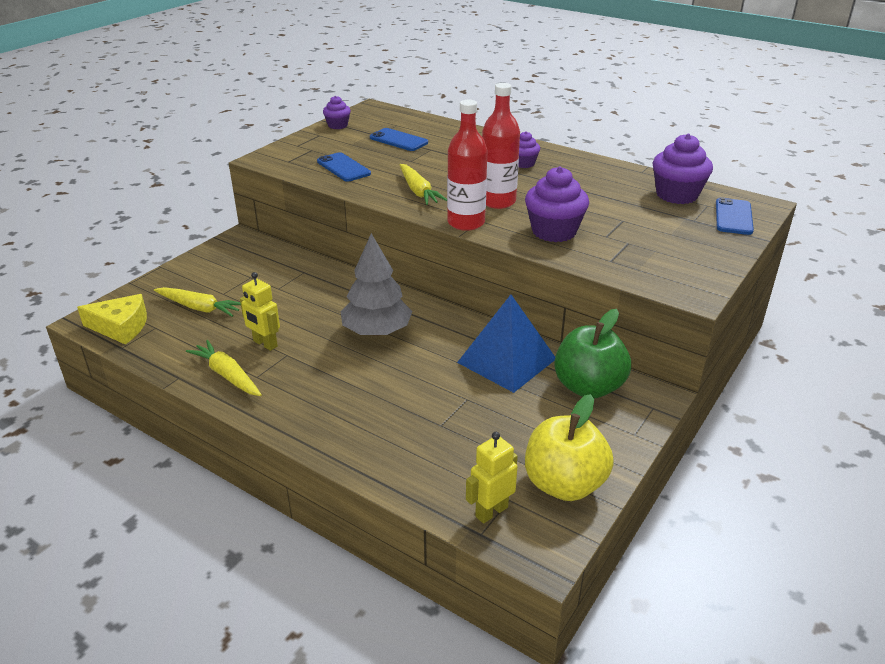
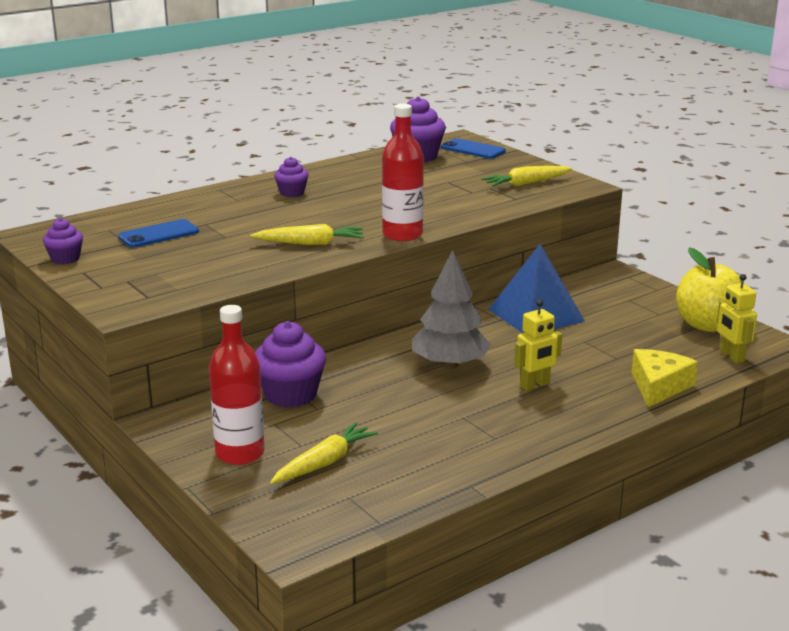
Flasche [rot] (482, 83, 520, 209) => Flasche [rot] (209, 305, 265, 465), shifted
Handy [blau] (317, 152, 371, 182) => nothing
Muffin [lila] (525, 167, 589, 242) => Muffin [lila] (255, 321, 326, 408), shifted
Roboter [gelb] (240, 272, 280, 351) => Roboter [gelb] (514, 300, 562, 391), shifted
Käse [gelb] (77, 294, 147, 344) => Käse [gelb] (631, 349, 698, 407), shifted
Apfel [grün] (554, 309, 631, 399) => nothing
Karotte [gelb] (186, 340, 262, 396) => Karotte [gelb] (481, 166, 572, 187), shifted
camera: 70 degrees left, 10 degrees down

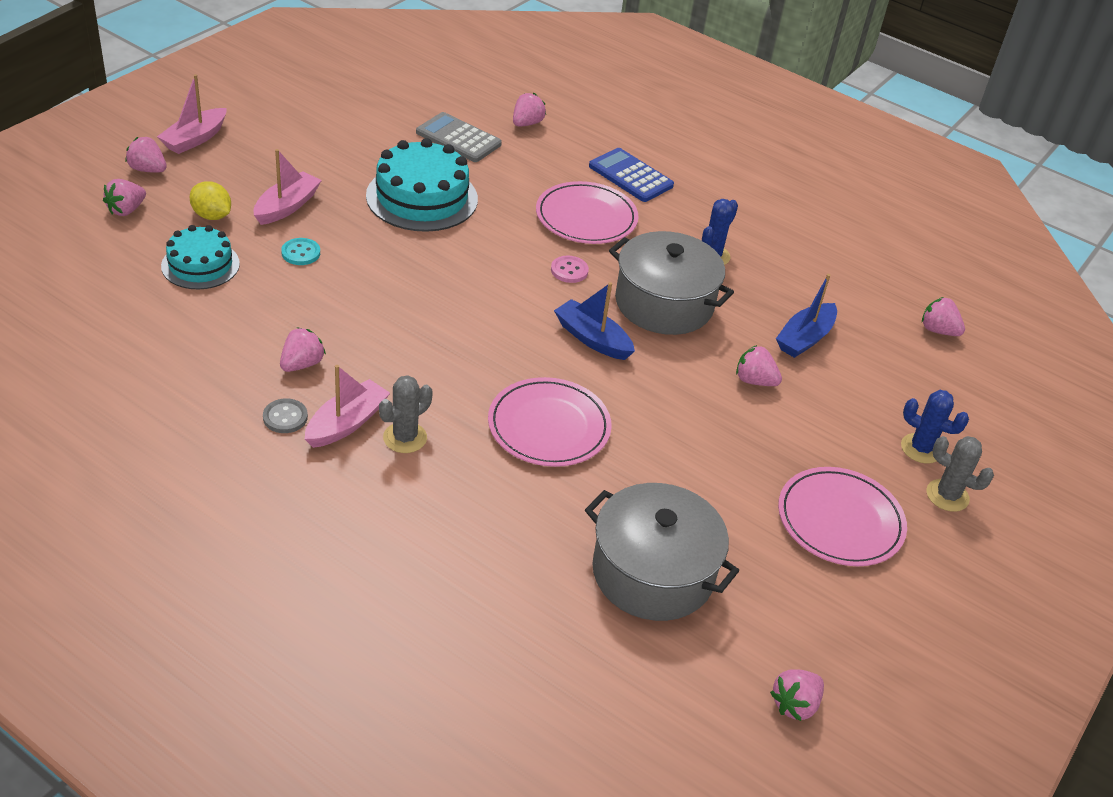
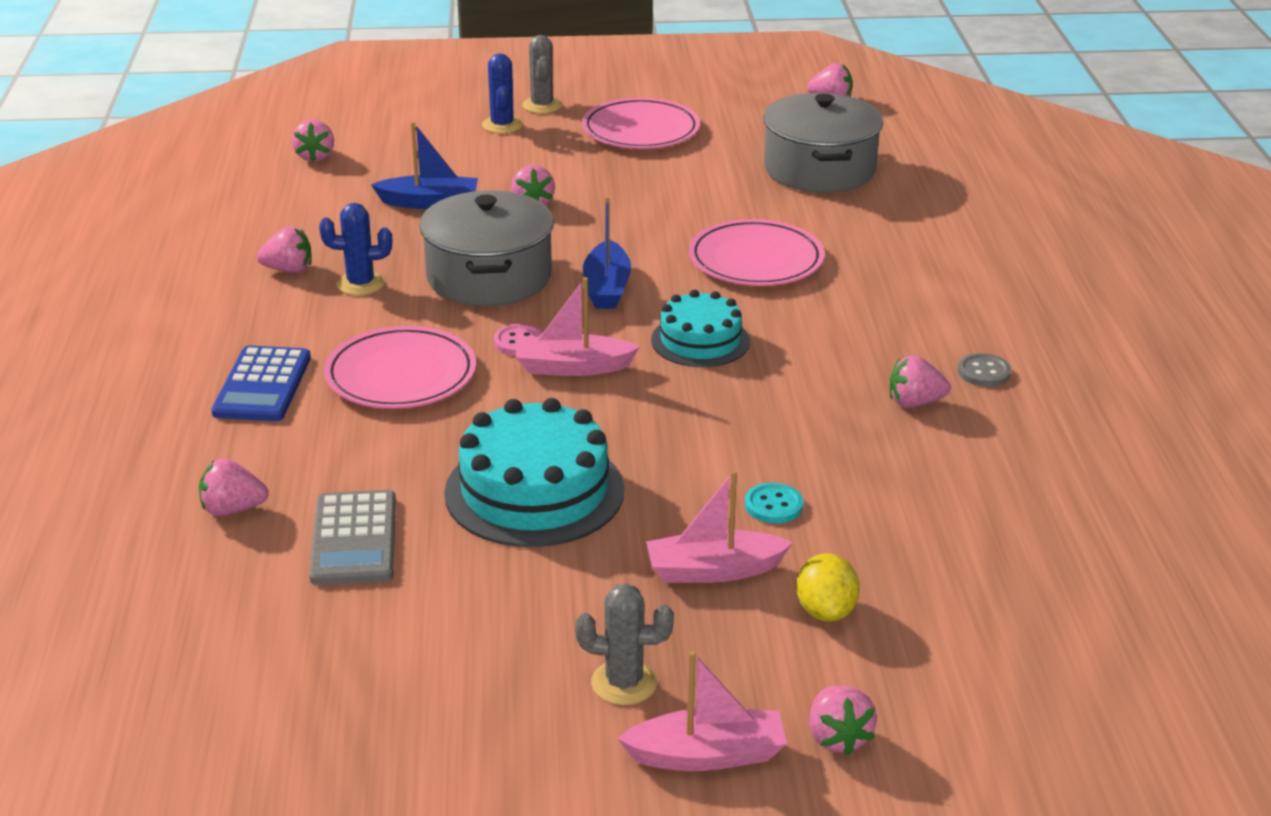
Erdbeere [rosa] (103, 179, 146, 216) => Erdbeere [rosa] (257, 227, 311, 273), shifted
Kuchen [türkis] (161, 225, 240, 289) => Kuchen [türkis] (651, 290, 750, 367), shifted
Boot [rosa] (305, 365, 390, 448) => Boot [rosa] (516, 277, 640, 376), shifted
Kaktus [grau] (379, 375, 433, 453) => Kaktus [grau] (575, 583, 674, 705), shifted
camera: 125 degrees left, 10 degrees down

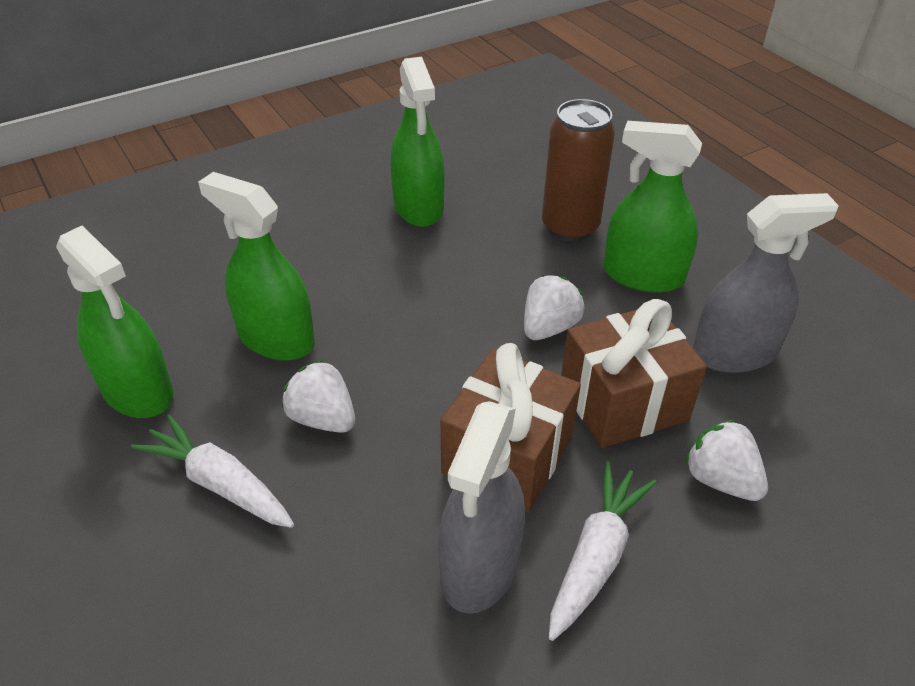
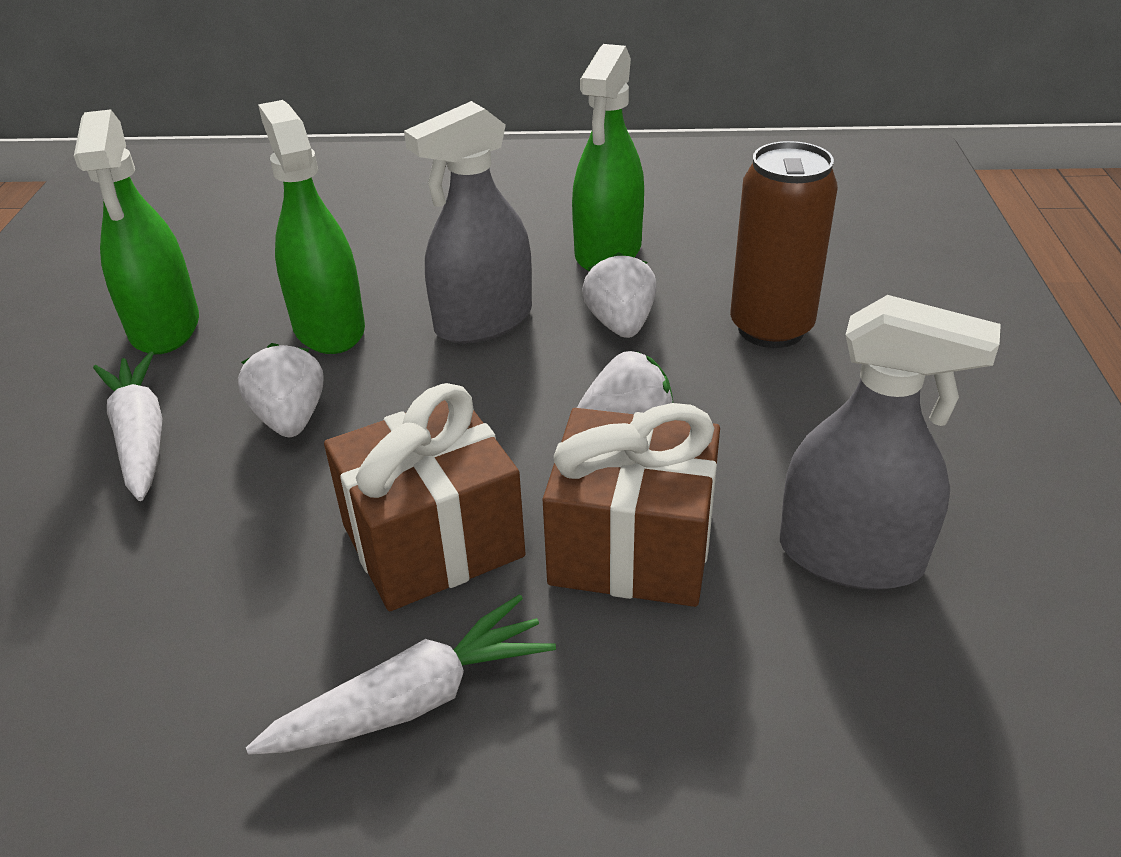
Sprühflasche [grün] (604, 121, 702, 293) => nothing
Sprühflasche [grau] (438, 401, 525, 614) => Sprühflasche [grau] (404, 101, 532, 344), shifted
Erdbeere [weiß] (685, 420, 768, 501) => Erdbeere [weiß] (582, 252, 657, 338), shifted
camera: 35 degrees right, 5 degrees down

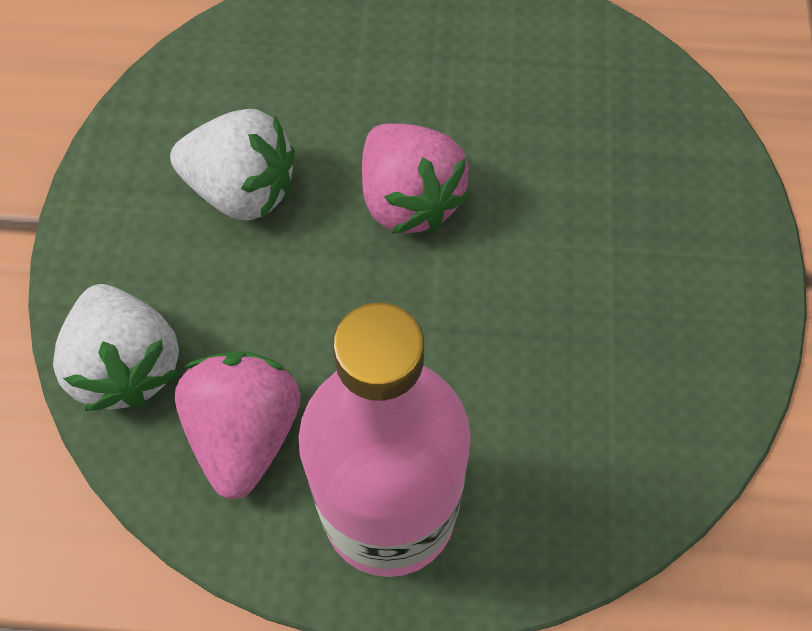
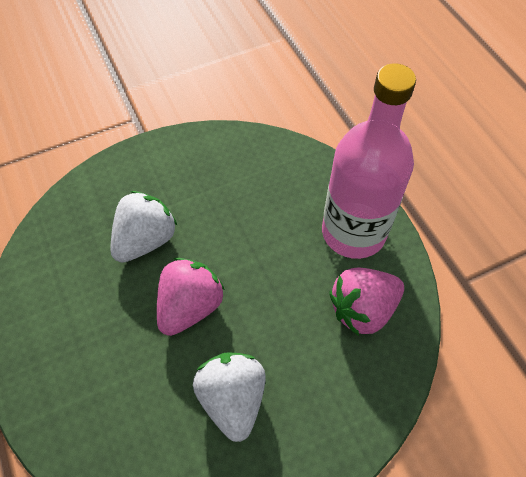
Erdbeere [weiß] (53, 284, 179, 411) => Erdbeere [weiß] (111, 191, 178, 263), shifted
camera: 120 degrees left, 5 degrees down

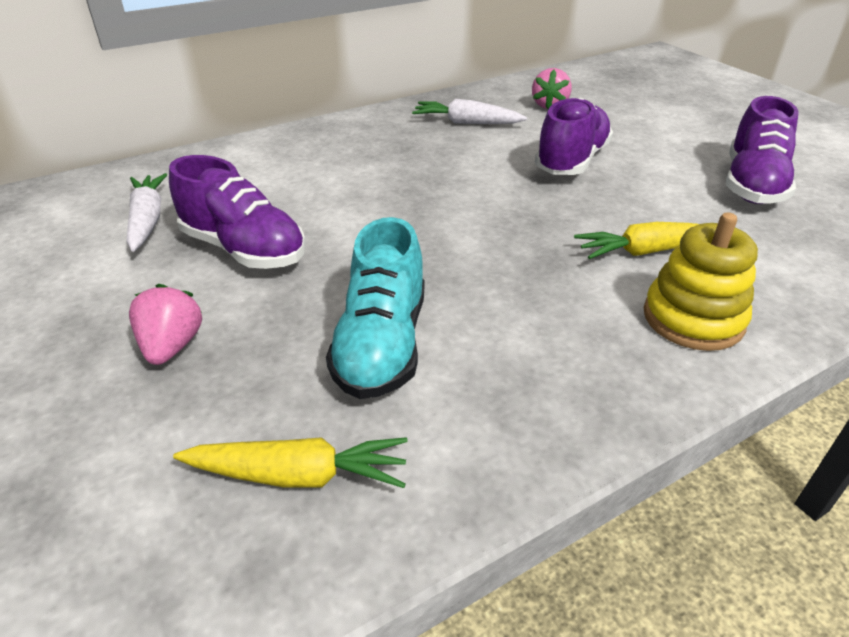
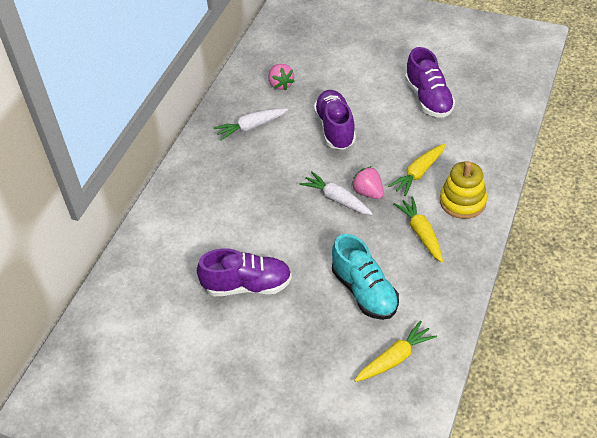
Karotte [weiß] (127, 173, 167, 252) => Karotte [weiß] (299, 171, 373, 215), shifted
Erdbeere [rosa] (129, 284, 202, 365) => Erdbeere [rosa] (351, 166, 384, 199), shifted
nothing => Karotte [gelb] (393, 196, 443, 263)
camera: 35 degrees left, 10 degrees up

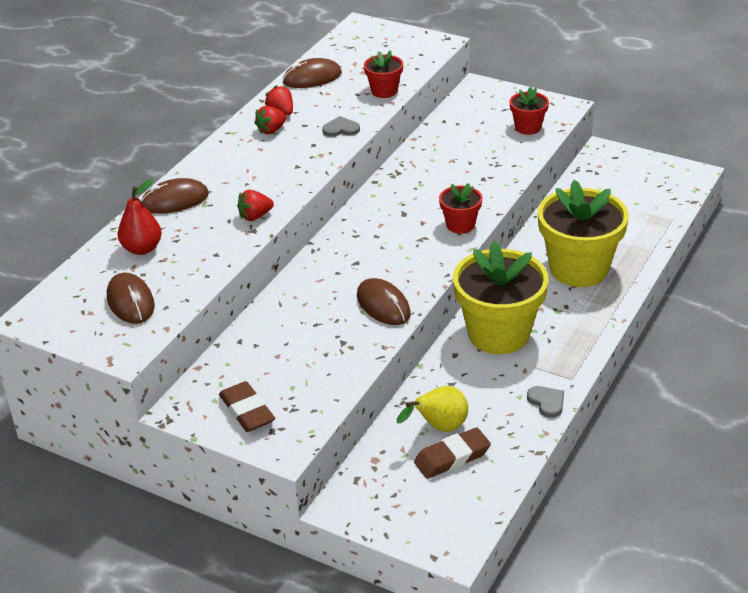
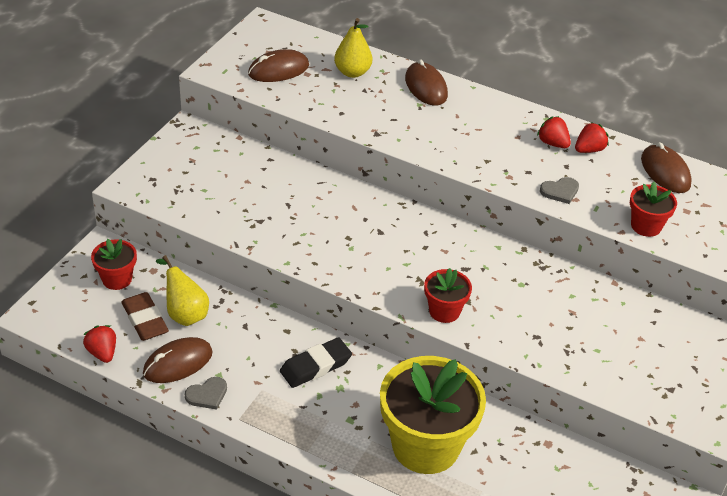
Blumentopf [rot] (509, 87, 549, 135) => Blumentopf [rot] (91, 239, 137, 290), shifted
Herz [grau] (322, 116, 360, 137) => Herz [grau] (540, 177, 579, 204), 75 degrees clockwise
Birne [rot] (118, 179, 162, 255) => Birne [gelb] (334, 18, 372, 78)
Erdbeere [rot] (237, 190, 274, 221) => Erdbeere [rot] (83, 325, 116, 363), shifted
Blumentopf [gelb] (453, 241, 549, 354) => Radiergummi [schwarz] (280, 337, 352, 388)
Computermaus [braun] (357, 278, 411, 325) => Computermaus [braun] (143, 337, 212, 383), shifted
Radiergummi [braun] (219, 381, 275, 432) => nothing
camera: 85 degrees right, 5 degrees up

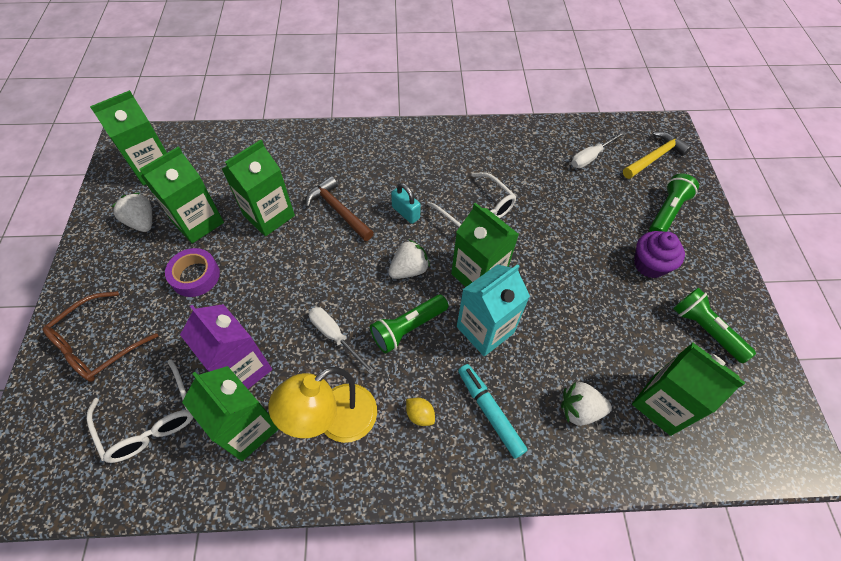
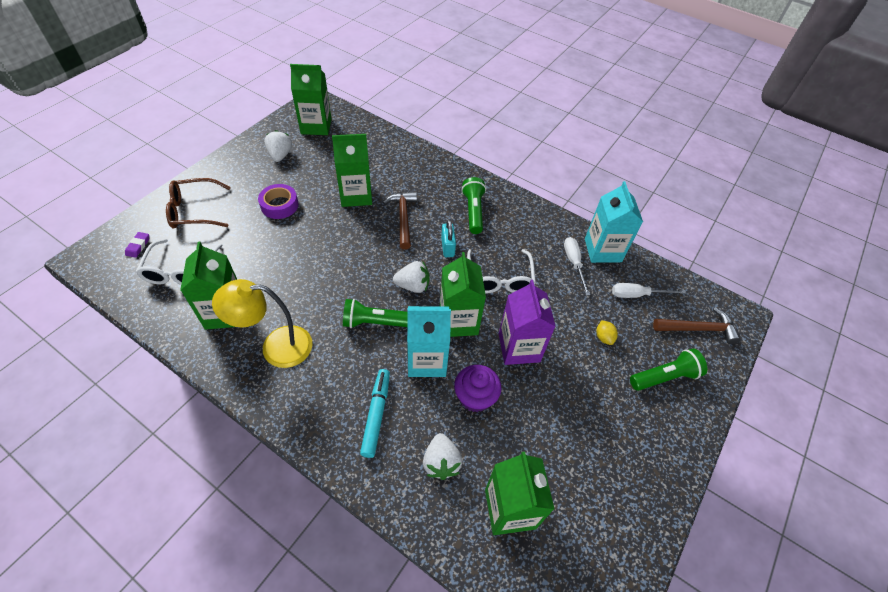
Hammer [gelb] (623, 131, 692, 179) => Hammer [braun] (653, 308, 740, 344)
Getränkekarton [grün] (139, 146, 224, 244) => nothing
Muffin [lila] (634, 231, 685, 278) => Muffin [lila] (454, 365, 501, 412), shifted
Taschenlampe [grün] (673, 288, 756, 363) => Taschenlampe [grün] (462, 177, 486, 234), shifted
Getränkekarton [lila] (180, 304, 272, 389) => Getränkekarton [lila] (499, 280, 556, 365), shifted
Schraubenzieher [weiß] (309, 307, 375, 374) => Schraubenzieher [weiß] (564, 237, 590, 296), shifted
Erdbeere [weiß] (561, 382, 612, 426) => Erdbeere [weiß] (423, 433, 463, 480), 135 degrees counterclockwise
Zitrone [gelb] (406, 398, 435, 426) => Zitrone [gelb] (597, 320, 618, 345), shifted
nothing => Getränkekarton [türkis] (585, 181, 643, 263)
nothing => Radiergummi [lila] (125, 232, 149, 258)
camera: 35 degrees right, 5 degrees down

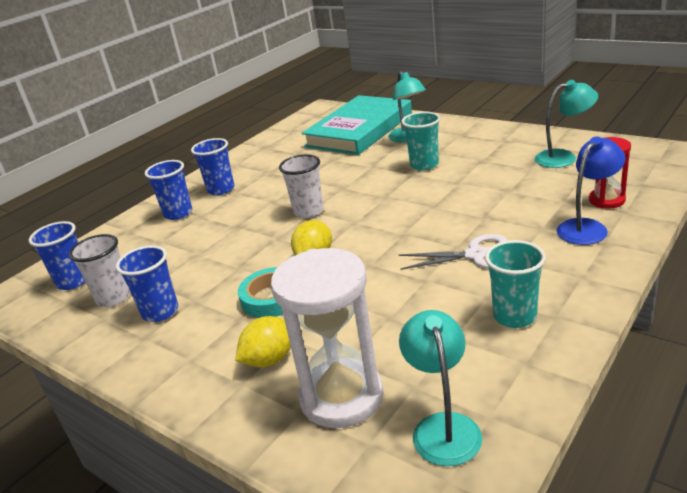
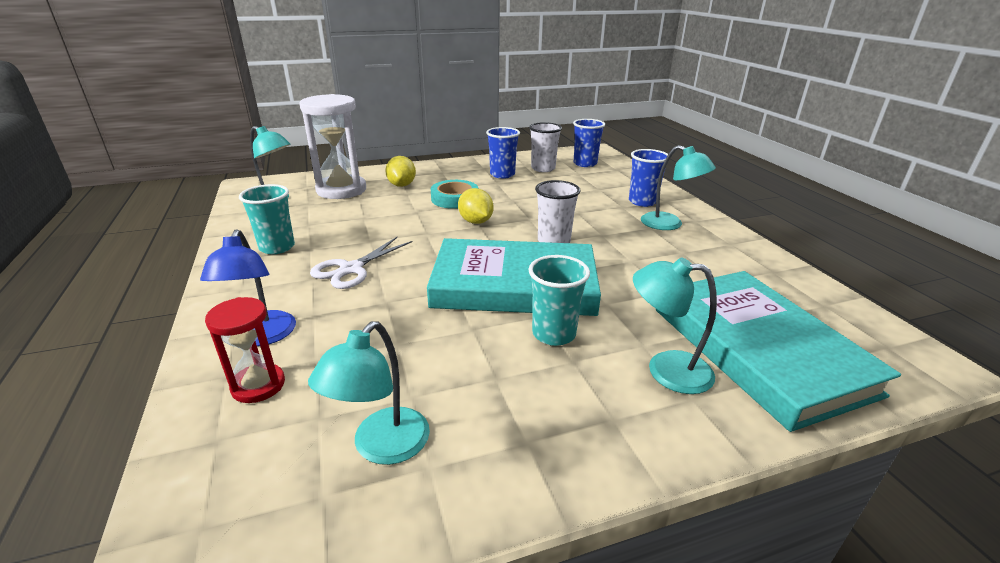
Becher [blau] (191, 138, 234, 195) => Lampe [türkis] (641, 145, 716, 230)
nothing => Buch [türkis] (427, 238, 601, 316)
camera: 120 degrees right, 0 degrees up

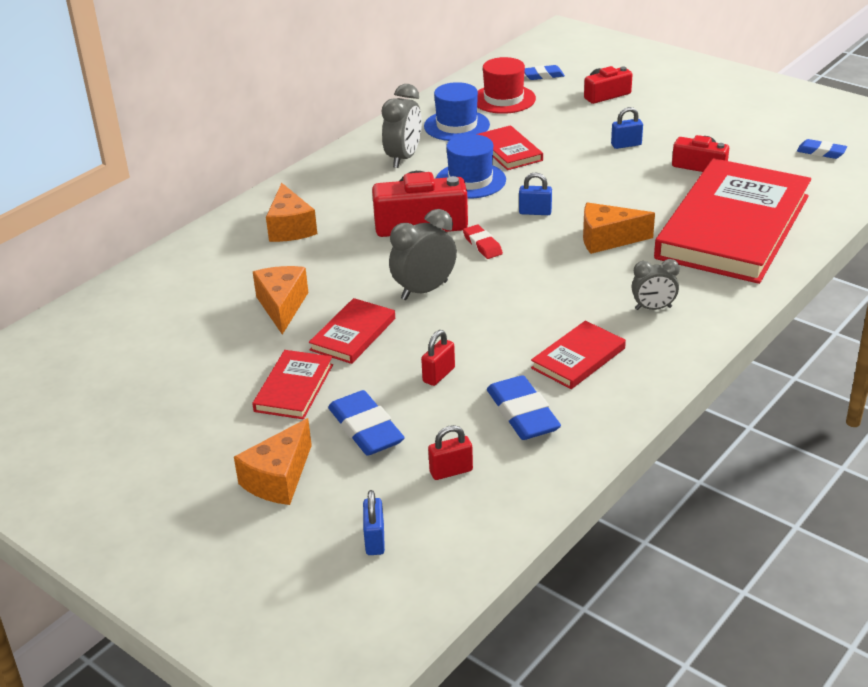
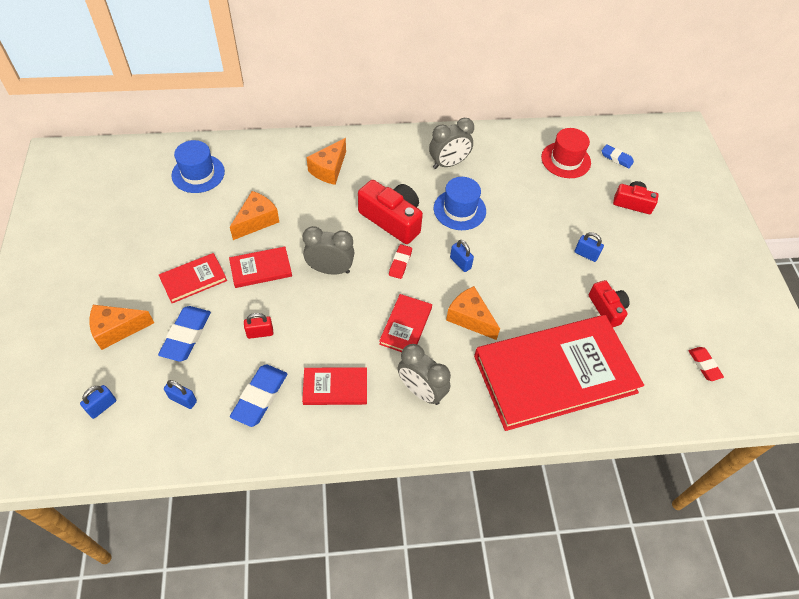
Hut [blau] (424, 82, 490, 141) => Hut [blau] (171, 140, 225, 193), shifted
Buch [rot] (476, 125, 543, 170) => Buch [rot] (379, 294, 432, 352), shifted
Radiergummi [blau] (797, 139, 847, 159) => Radiergummi [rot] (688, 347, 724, 381)
Wecker [grau] (632, 259, 680, 310) => Wecker [grau] (398, 344, 451, 405), x1.56
Vorhängeschloss [rot] (428, 425, 473, 480) => Vorhängeschloss [blau] (164, 380, 197, 409)
camera: 40 degrees right, 20 degrees up

